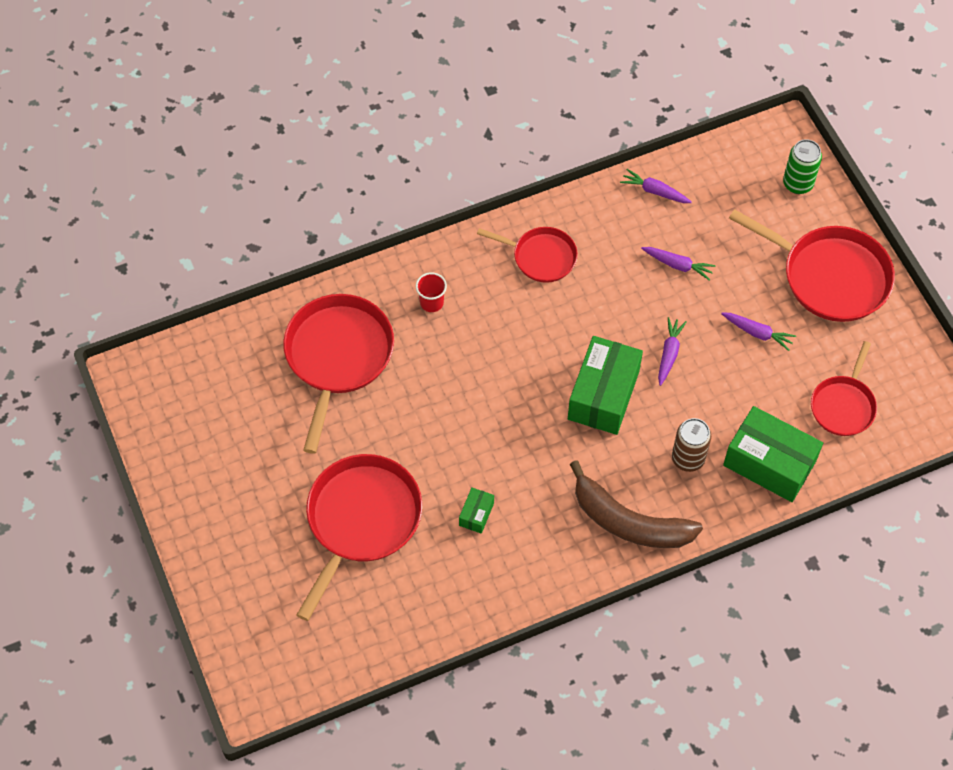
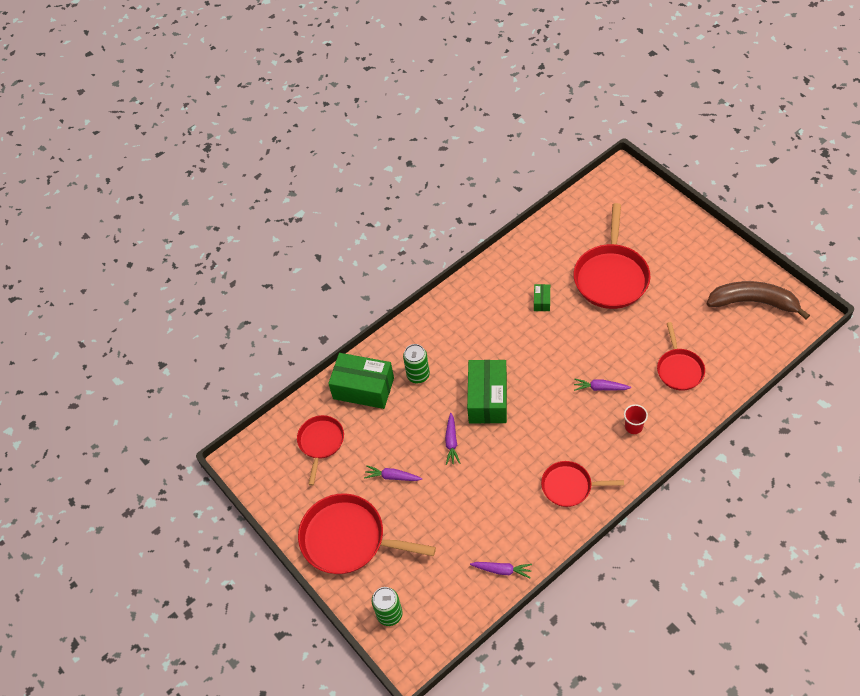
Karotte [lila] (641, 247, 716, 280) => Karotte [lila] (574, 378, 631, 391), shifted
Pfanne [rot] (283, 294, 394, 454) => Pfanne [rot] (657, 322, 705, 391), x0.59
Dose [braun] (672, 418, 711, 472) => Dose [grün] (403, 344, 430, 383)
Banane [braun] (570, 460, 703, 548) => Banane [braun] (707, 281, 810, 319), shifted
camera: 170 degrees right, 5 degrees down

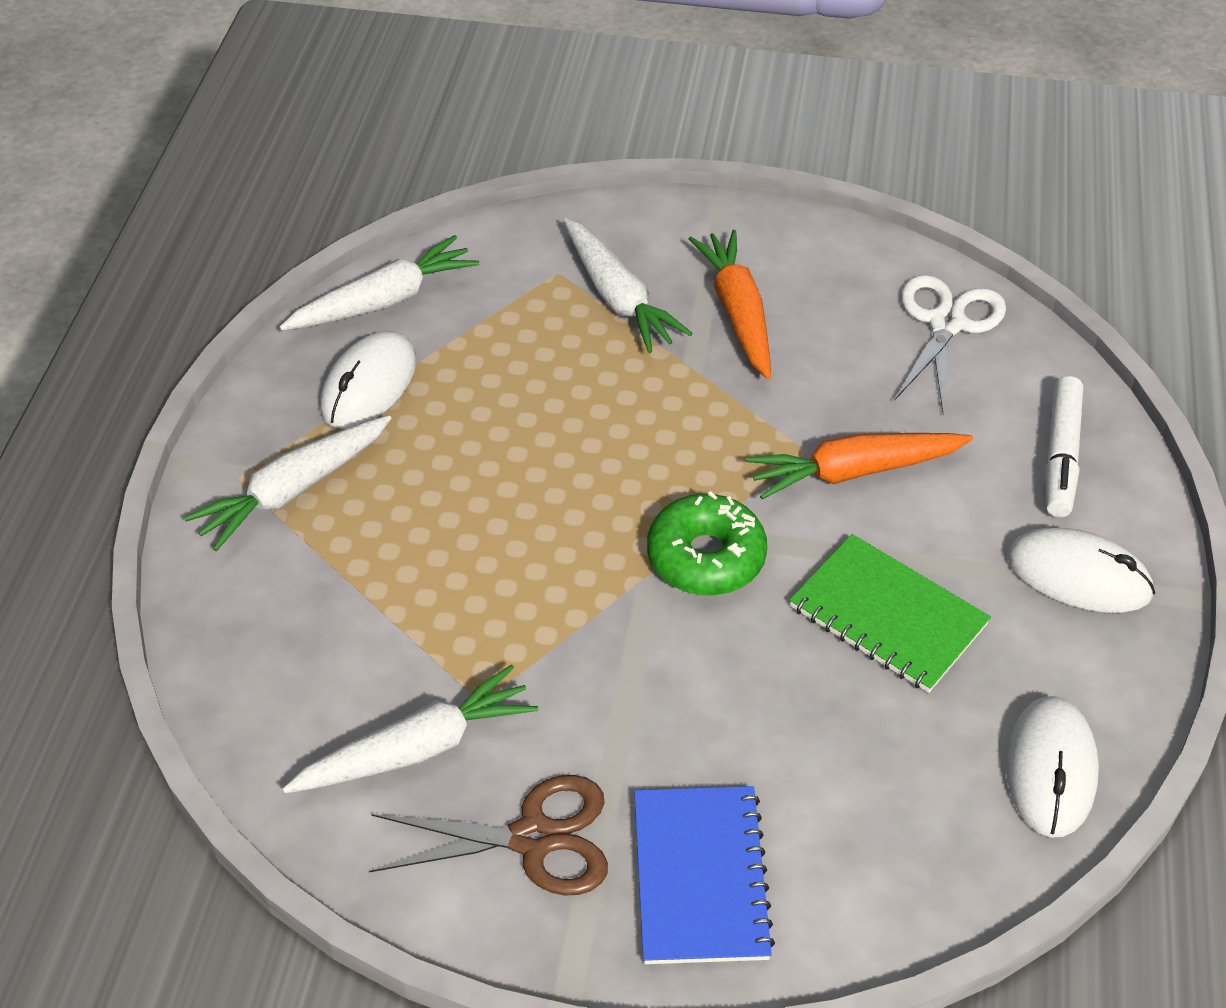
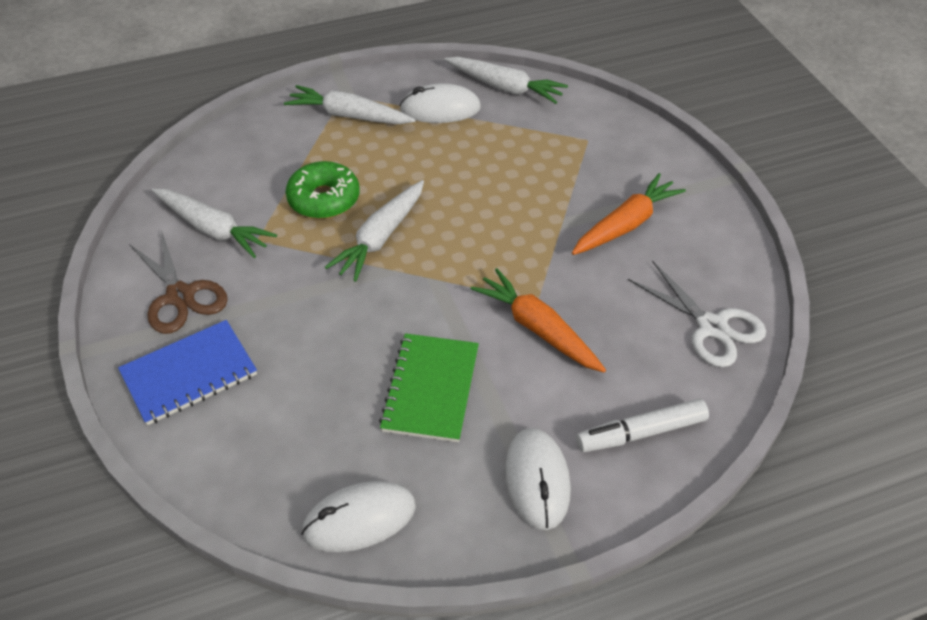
Karotte [weiß] (563, 218, 693, 353) => Karotte [weiß] (325, 180, 424, 282), shifted
Schere [weiß] (894, 275, 1006, 413) => Schere [weiß] (628, 260, 766, 367), 60 degrees clockwise
Donut [grün] (647, 491, 767, 595) => Donut [grün] (286, 161, 360, 219), shifted
camera: 60 degrees right, 0 degrees up

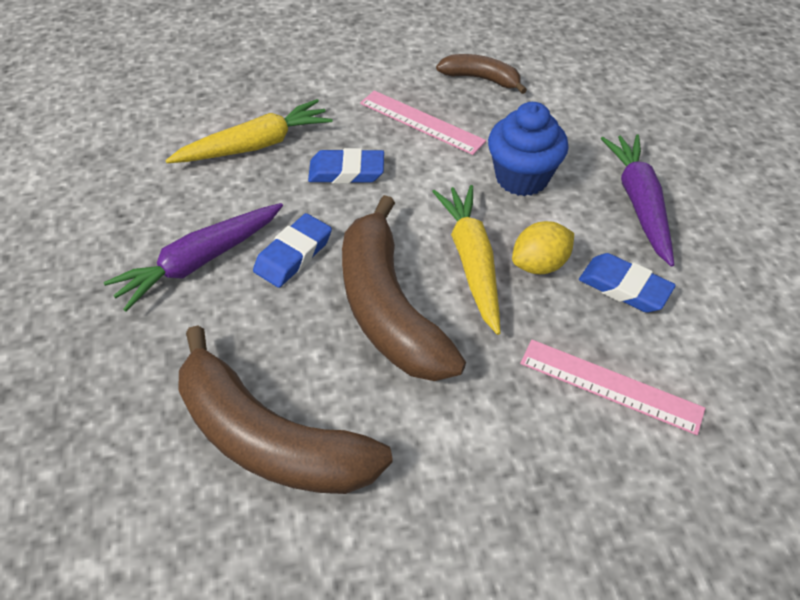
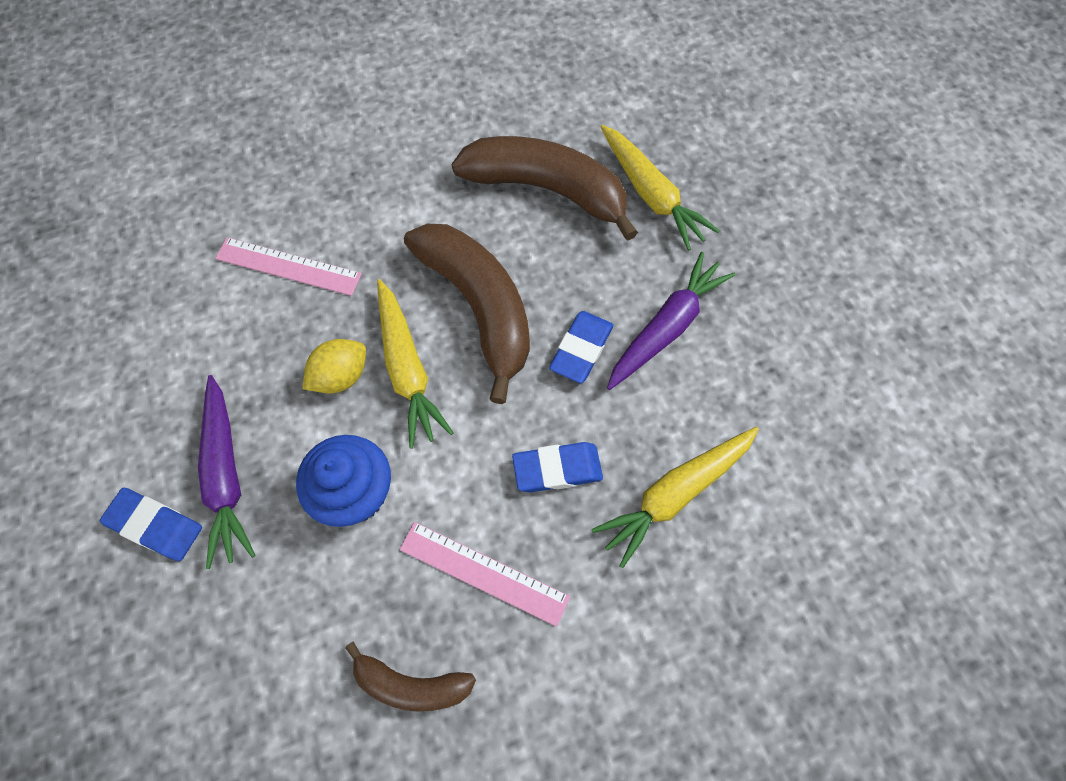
Radiergummi [blau] (579, 253, 676, 313) => Radiergummi [blau] (100, 488, 202, 561), shifted
nothing => Karotte [gelb] (601, 125, 720, 251)
camera: 170 degrees right, 15 degrees up

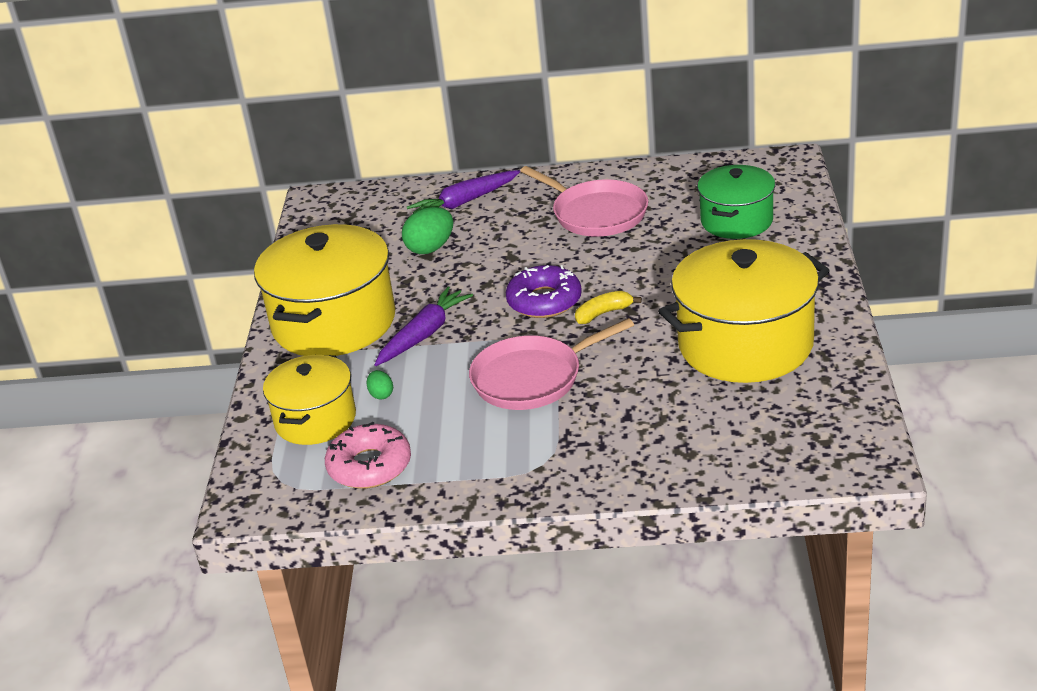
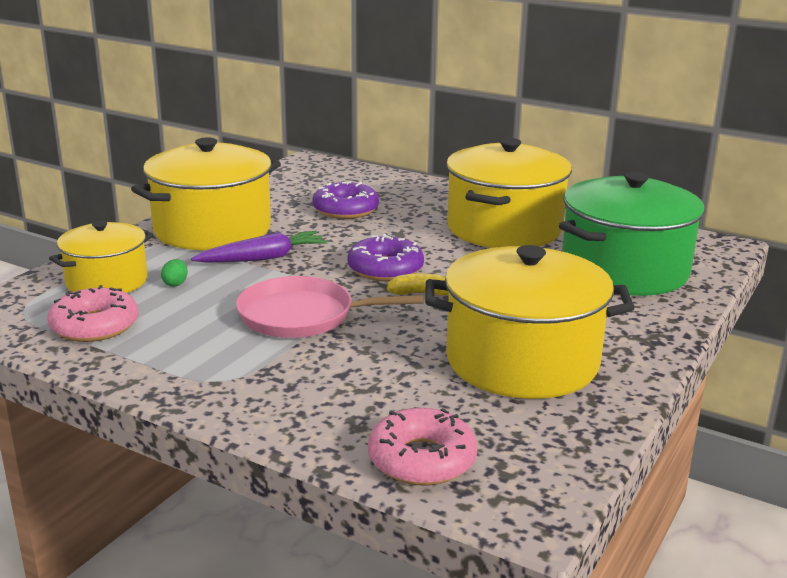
Kochtopf [grün] (697, 165, 775, 239) => Kochtopf [grün] (559, 172, 705, 296), x1.65
Pfanne [rosa] (520, 166, 648, 237) => Kochtopf [gelb] (446, 138, 572, 248)
Karotte [lila] (407, 170, 520, 214) => nothing
Ei [grün] (402, 207, 453, 254) => Donut [lila] (312, 182, 379, 219)
nothing => Donut [rosa] (368, 408, 478, 486)
camera: 25 degrees right, 10 degrees down

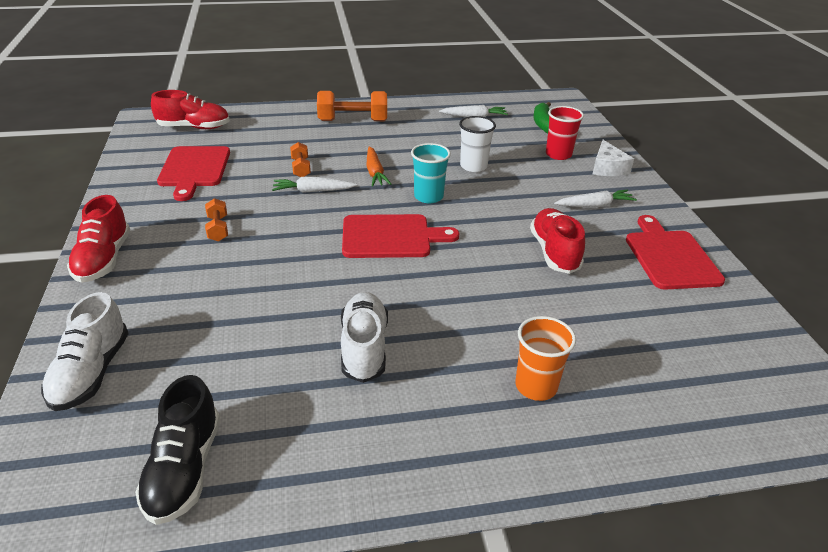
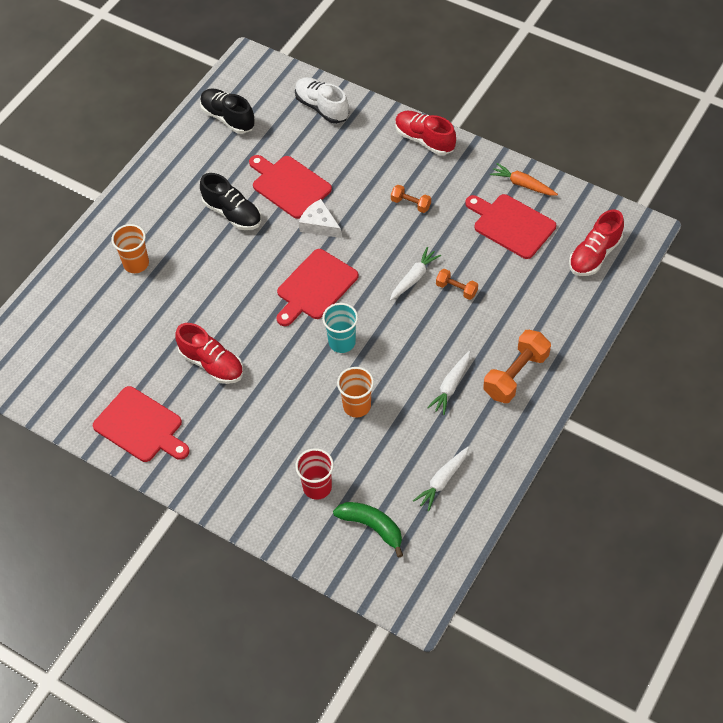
Becher [weiß] (459, 116, 496, 172) => Becher [orange] (337, 367, 374, 417)
Käse [weiß] (593, 140, 634, 176) => Käse [weiß] (299, 199, 341, 238), shifted
Karotte [orange] (366, 146, 391, 186) => Karotte [orange] (490, 163, 558, 195), shifted
Karotte [weiß] (554, 190, 637, 208) => Karotte [weiß] (427, 351, 470, 415), shifted
Schuh [weiß] (341, 292, 388, 383) => Schuh [schwarz] (200, 173, 261, 230)
nothing => Schneidebrett [rot] (249, 155, 332, 219)
camera: 135 degrees right, 20 degrees up

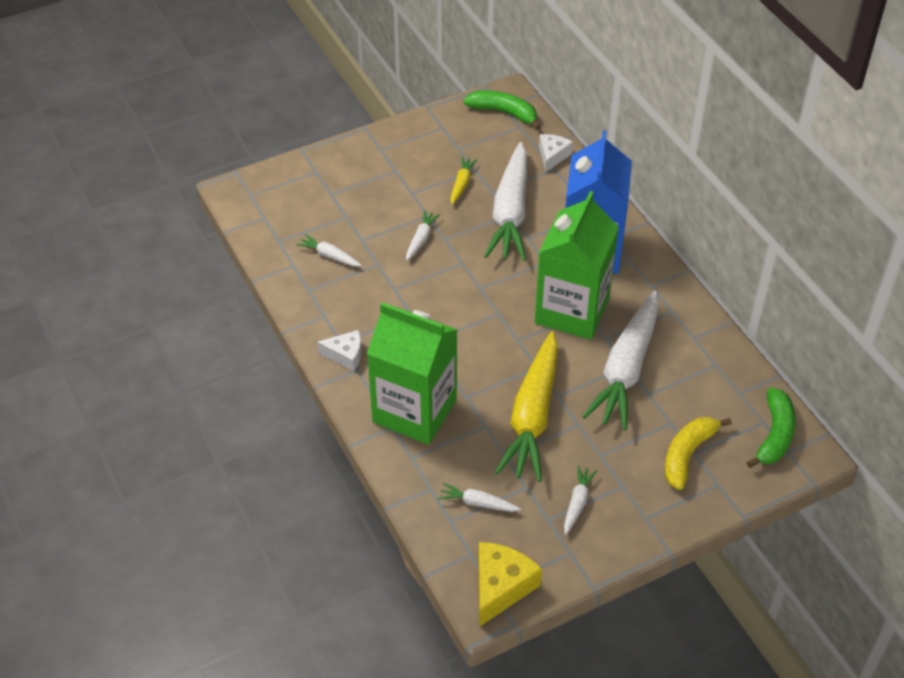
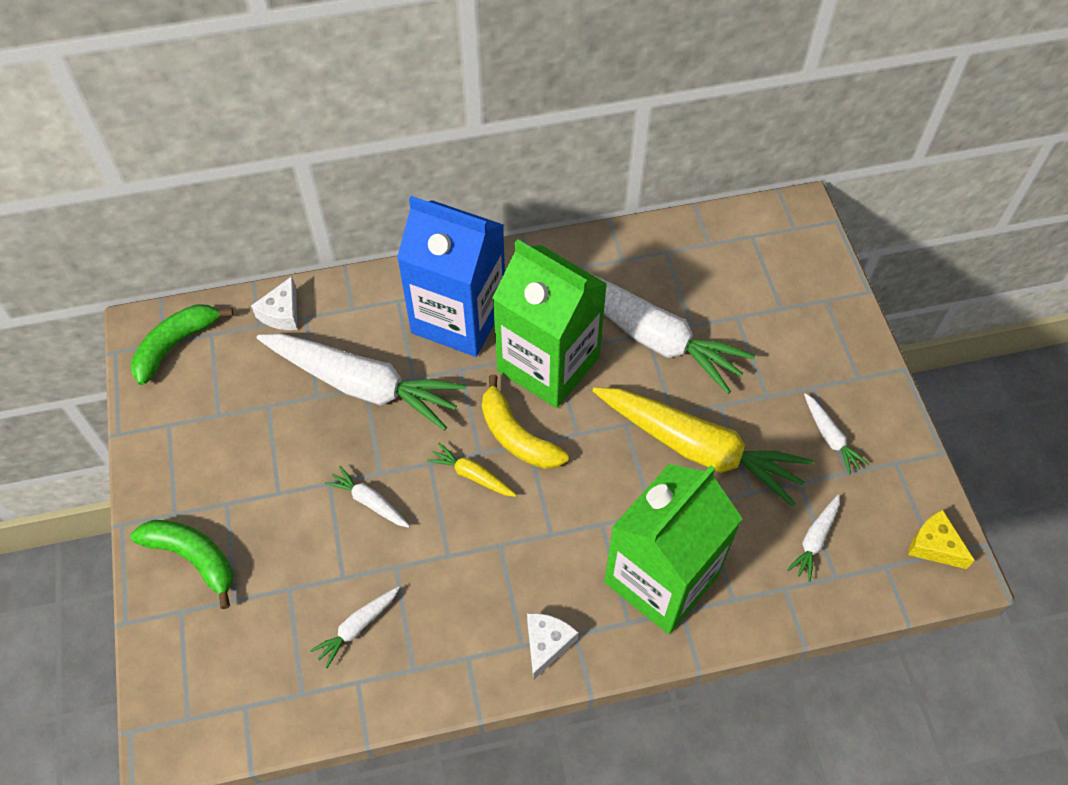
Käse [weiß] (539, 134, 573, 172) => Käse [weiß] (251, 276, 298, 330), 105 degrees counterclockwise
Karotte [gelb] (450, 157, 477, 205) => Karotte [gelb] (427, 443, 517, 497), shifted
Banane [grün] (747, 387, 796, 468) => Banane [grün] (130, 520, 233, 609), shifted
Banane [gelb] (665, 417, 732, 490) => Banane [gelb] (482, 375, 569, 469), shifted
Karotte [weiß] (564, 465, 597, 535) => Karotte [weiß] (804, 393, 869, 474), 150 degrees counterclockwise
Käse [gelb] (479, 542, 542, 627) => Käse [gelb] (908, 510, 975, 569), x0.64
camera: 75 degrees left, 10 degrees up

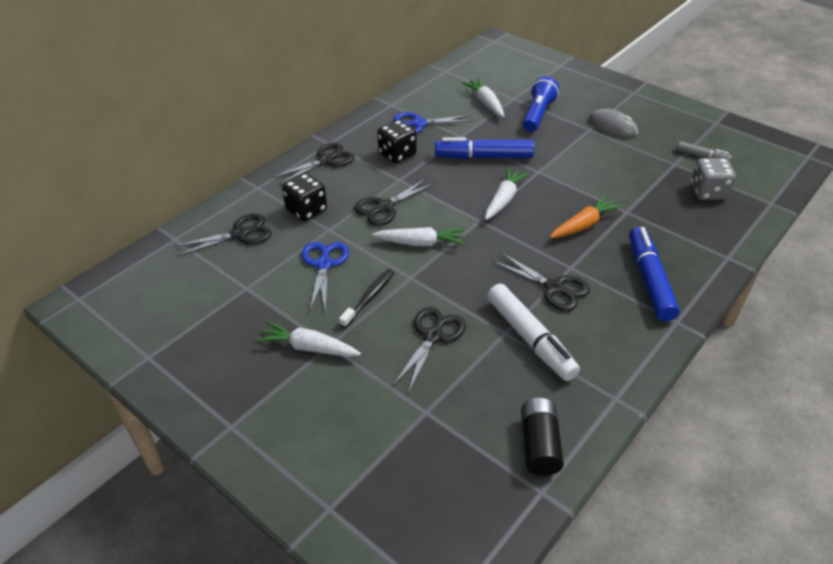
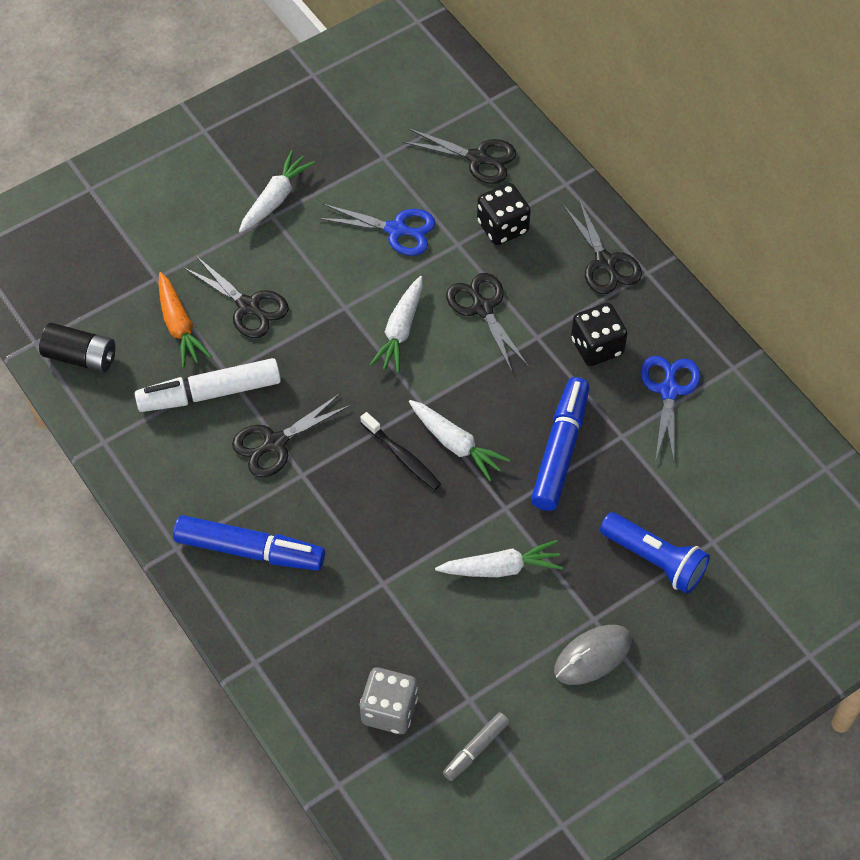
Karotte [weiß] (462, 78, 504, 117) => Karotte [weiß] (435, 540, 563, 577), shifted
Karotte [orange] (550, 195, 622, 238) => Karotte [orange] (158, 272, 212, 368), shifted
Schere [schwarz] (173, 214, 271, 256) => Schere [schwarz] (402, 128, 516, 184), 60 degrees counterclockwise
Zahnbürste [schwarz] (339, 269, 395, 328) => Zahnbürste [schwarz] (361, 412, 441, 490), shifted
camera: 105 degrees right, 15 degrees up

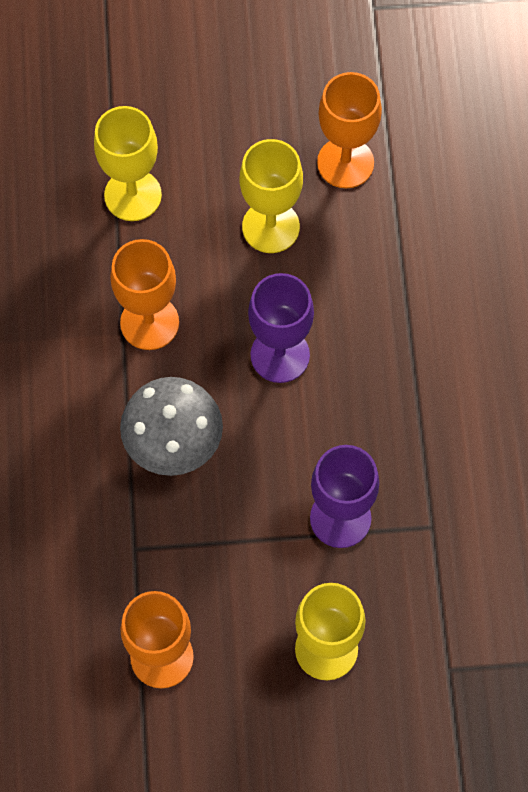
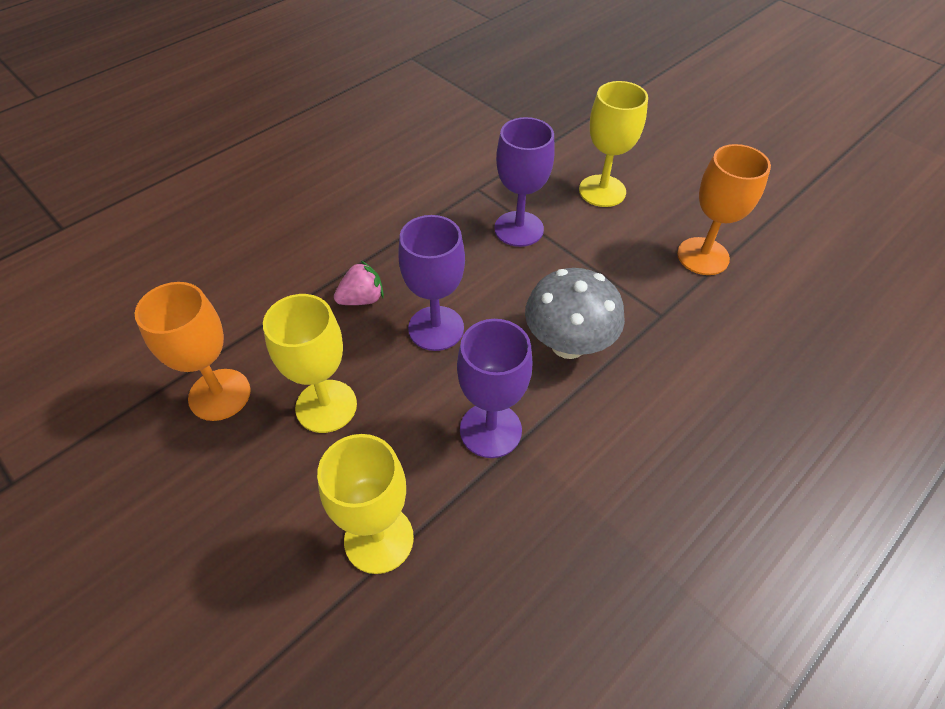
Kelch [orange] (110, 239, 179, 350) => Kelch [lila] (457, 319, 532, 458)
nothing => Erdbeere [rosa] (334, 261, 384, 305)
camera: 130 degrees left, 15 degrees down

